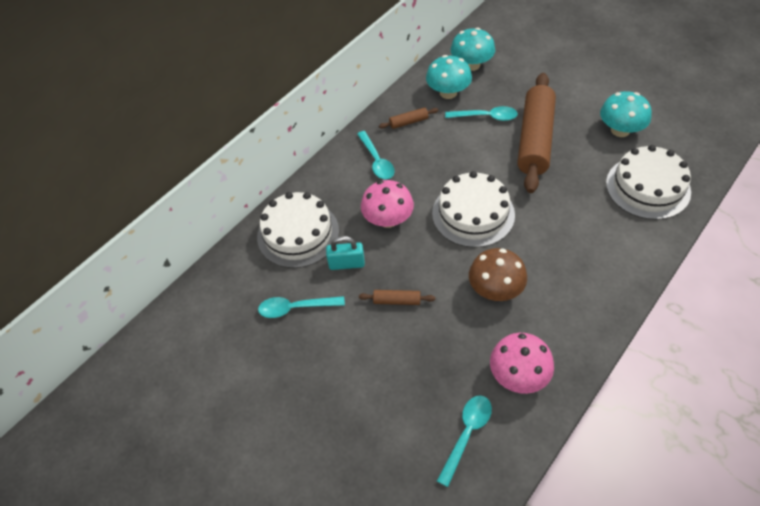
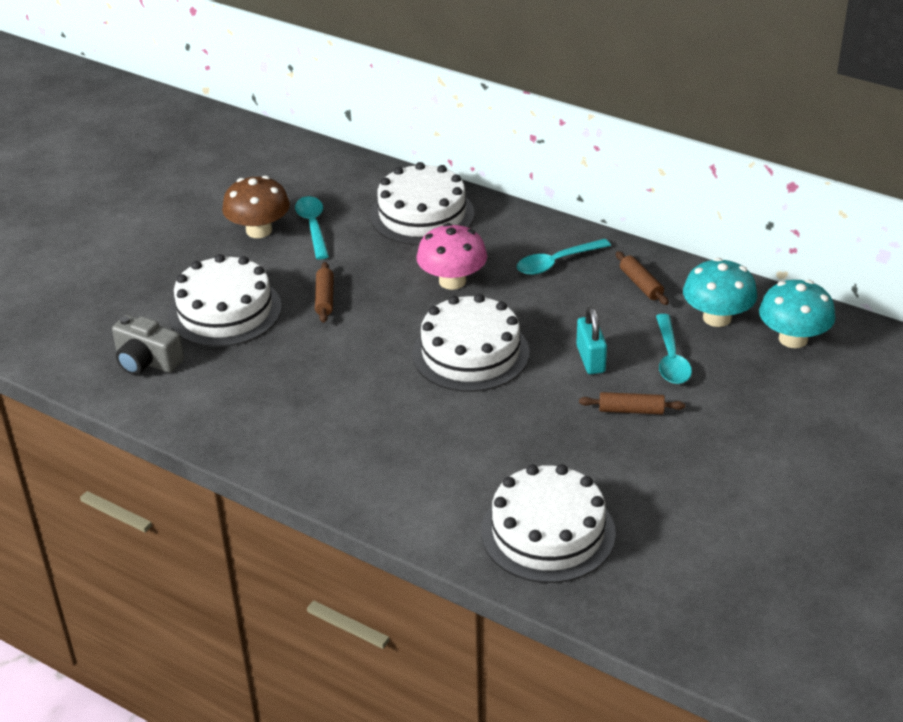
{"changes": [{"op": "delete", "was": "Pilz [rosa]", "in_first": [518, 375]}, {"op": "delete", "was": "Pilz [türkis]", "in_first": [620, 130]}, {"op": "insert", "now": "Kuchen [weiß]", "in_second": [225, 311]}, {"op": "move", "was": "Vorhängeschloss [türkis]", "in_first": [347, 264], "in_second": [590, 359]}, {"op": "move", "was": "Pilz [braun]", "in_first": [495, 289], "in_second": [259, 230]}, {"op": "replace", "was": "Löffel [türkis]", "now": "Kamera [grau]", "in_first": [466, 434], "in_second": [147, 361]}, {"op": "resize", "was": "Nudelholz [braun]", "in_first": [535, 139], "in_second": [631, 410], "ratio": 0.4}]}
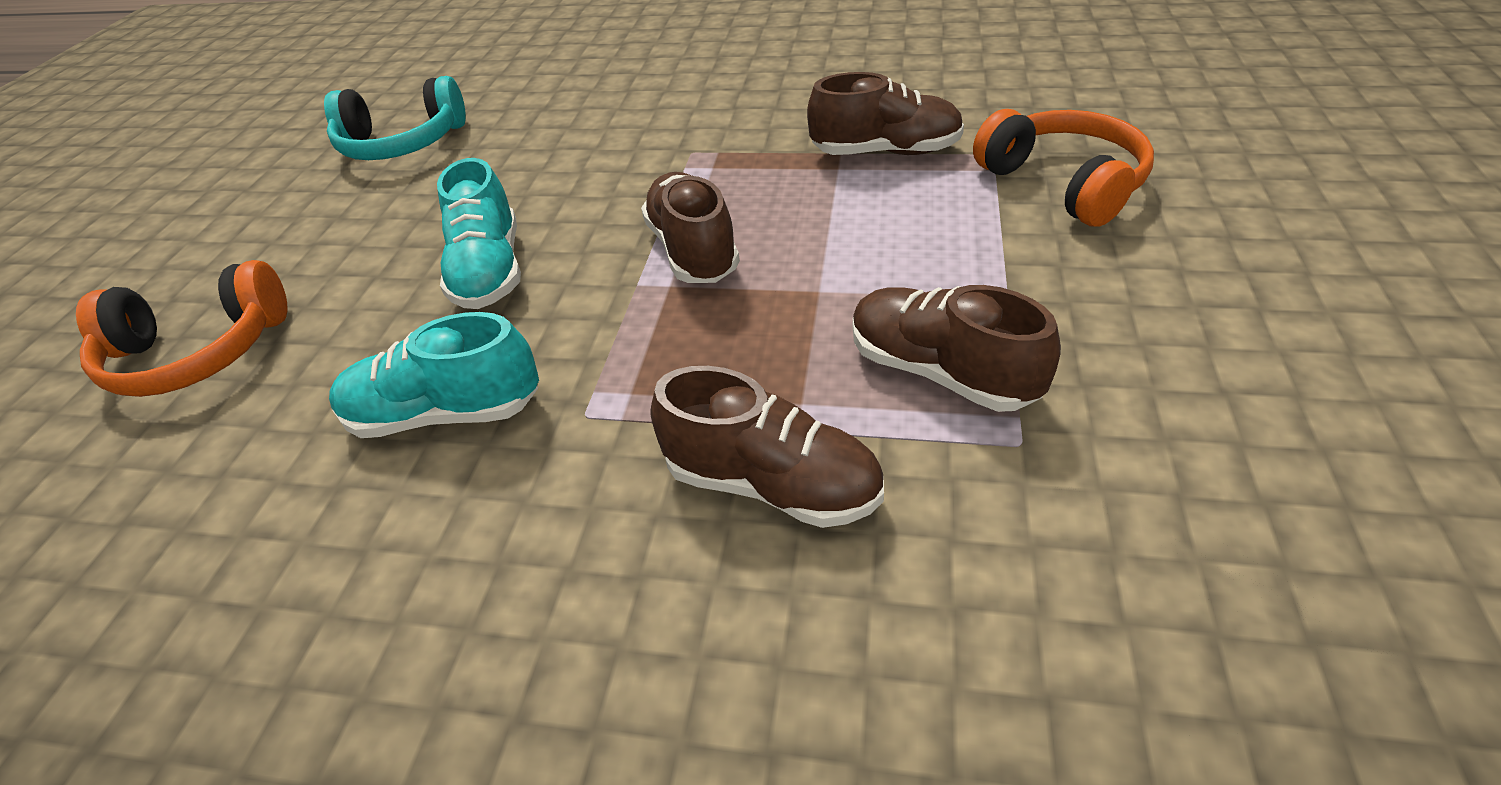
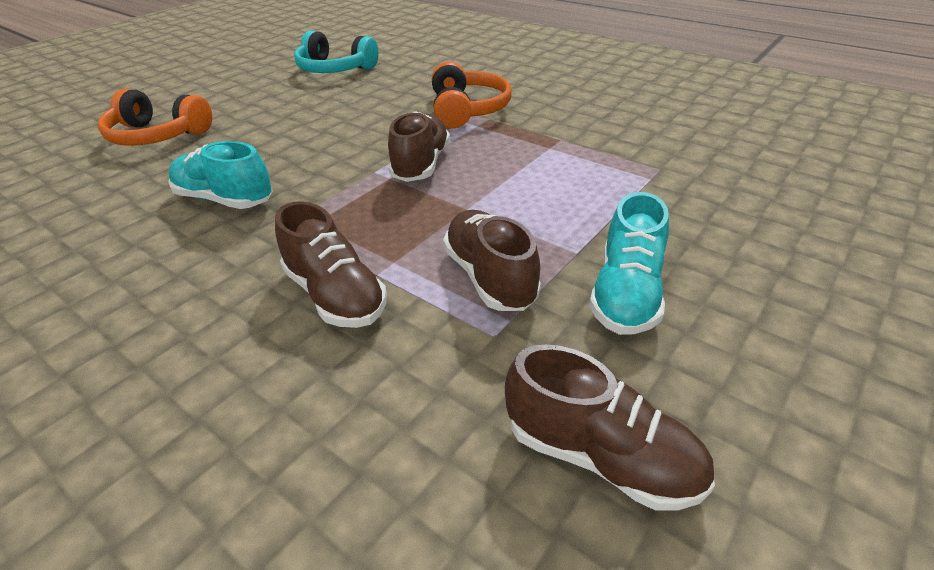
{"changes": [{"op": "move", "was": "Schuh [türkis]", "in_first": [490, 271], "in_second": [626, 294]}, {"op": "move", "was": "Schuh [braun]", "in_first": [885, 152], "in_second": [600, 456]}, {"op": "move", "was": "Kopfhörer [orange]", "in_first": [1063, 183], "in_second": [467, 110]}]}
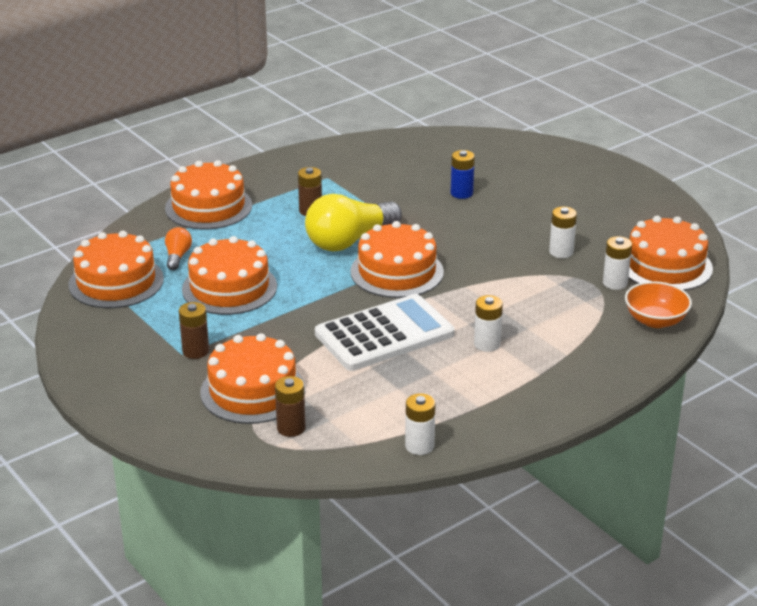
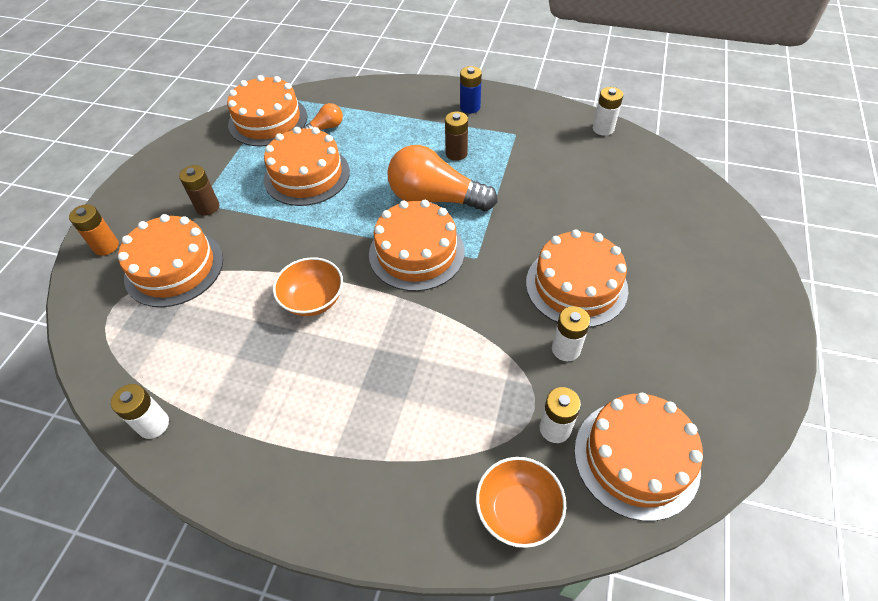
{"changes": [{"op": "delete", "was": "Batterie [braun]", "in_first": [291, 428]}, {"op": "insert", "now": "Batterie [orange]", "in_second": [106, 246]}, {"op": "move", "was": "Kuchen [orange]", "in_first": [208, 207], "in_second": [576, 285]}, {"op": "move", "was": "Batterie [blau]", "in_first": [461, 193], "in_second": [470, 107]}, {"op": "move", "was": "Batterie [weiß]", "in_first": [487, 344], "in_second": [603, 129]}, {"op": "replace", "was": "Taschenrechner [weiß]", "now": "Schüssel [orange]", "in_first": [384, 334], "in_second": [313, 300]}, {"op": "recolor", "was": "Glühbirne [gelb]", "now": "Glühbirne [orange]", "in_first": [349, 241], "in_second": [435, 198]}]}
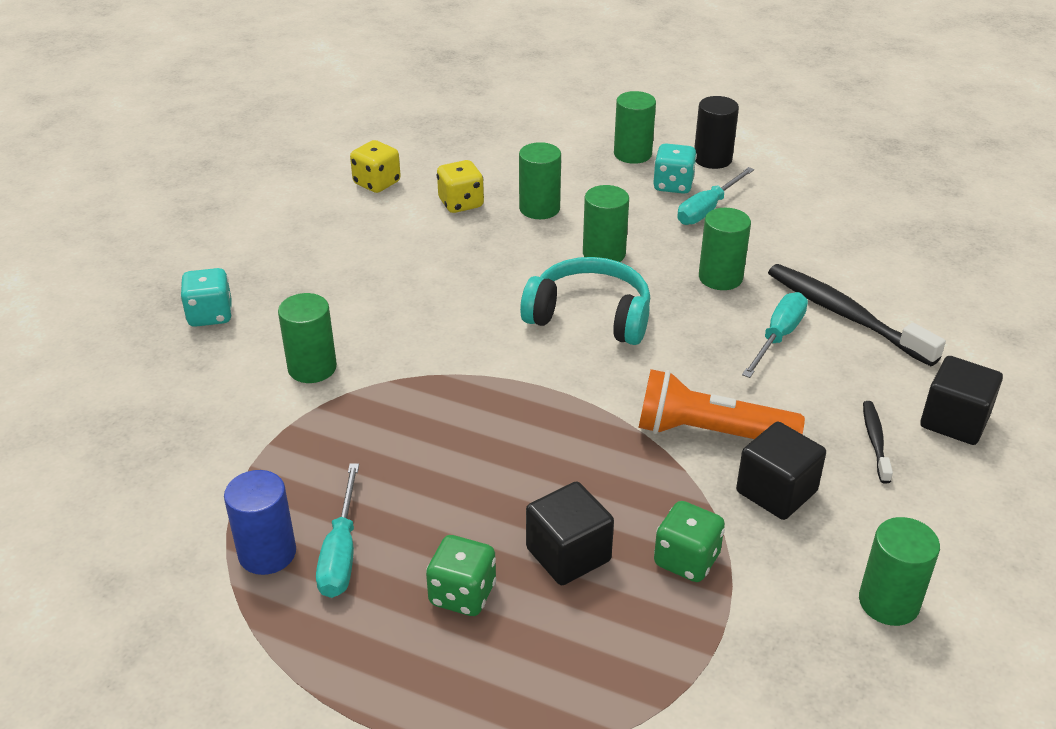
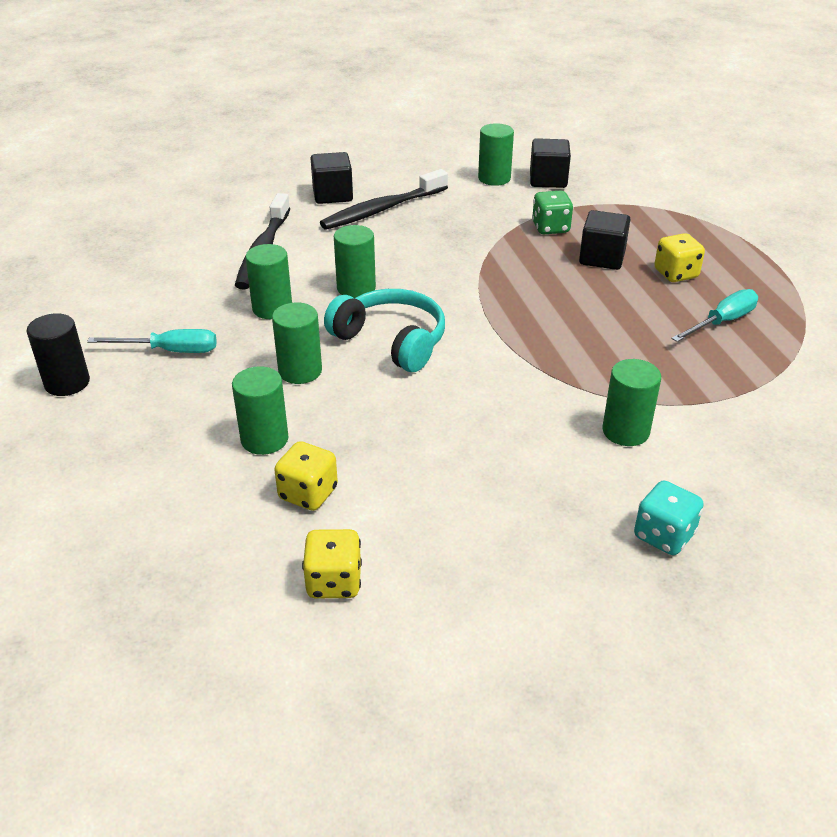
{"changes": [{"op": "delete", "was": "Vollzylinder [blau]", "in_first": [267, 553]}, {"op": "delete", "was": "Taschenlampe [orange]", "in_first": [710, 433]}, {"op": "delete", "was": "Spielwürfel [türkis]", "in_first": [673, 185]}, {"op": "delete", "was": "Schraubenzieher [türkis]", "in_first": [778, 337]}, {"op": "move", "was": "Vollzylinder [grün]", "in_first": [632, 154], "in_second": [356, 288]}, {"op": "move", "was": "Kubus [schwarz]", "in_first": [776, 491], "in_second": [548, 180]}, {"op": "recolor", "was": "Spielwürfel [grün]", "now": "Spielwürfel [gelb]", "in_first": [462, 594], "in_second": [676, 274]}, {"op": "rotate", "was": "Kopfhörer [türkis]", "in_first": [590, 316], "in_second": [391, 341], "clockwise": 150}, {"op": "resize", "was": "Zahnbürste [schwarz]", "in_first": [875, 441], "in_second": [382, 209], "ratio": 1.99}]}
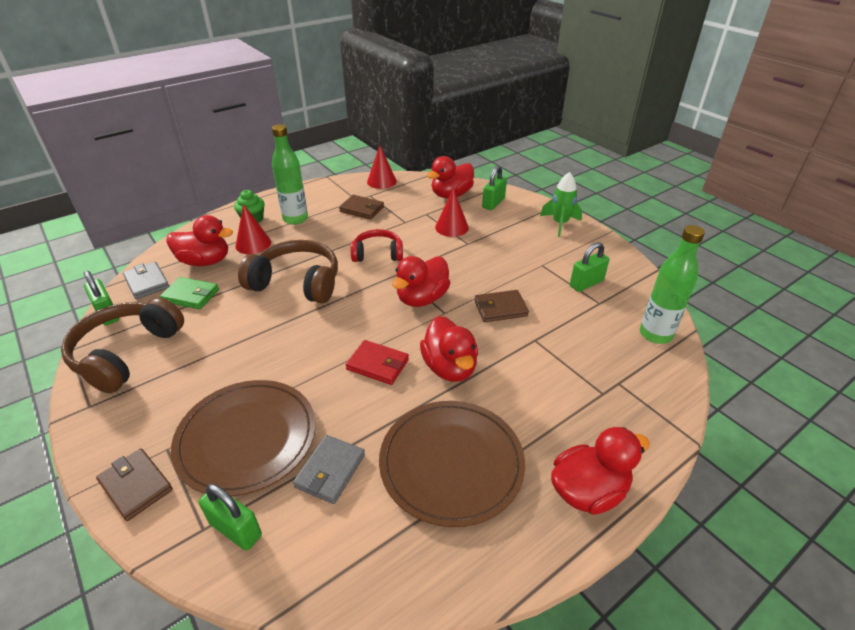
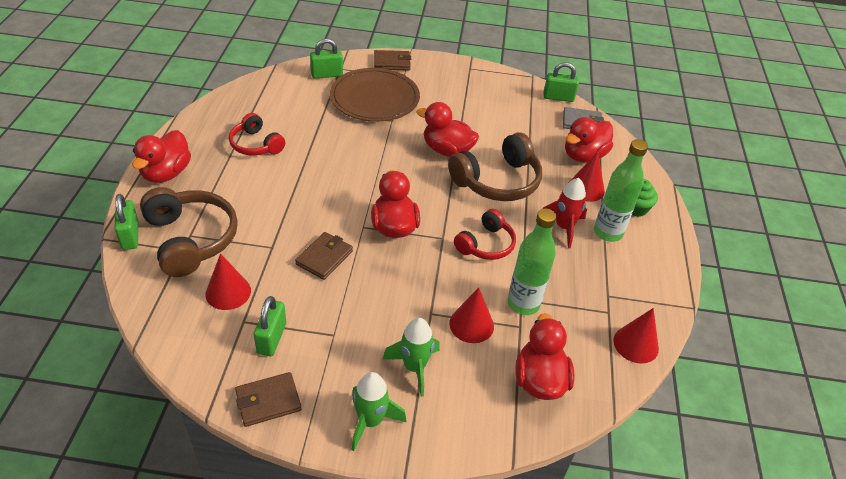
{"changes": [{"op": "delete", "was": "Geldbörse [grün]", "in_first": [190, 295]}, {"op": "delete", "was": "Geldbörse [grau]", "in_first": [330, 471]}, {"op": "delete", "was": "Geldbörse [rot]", "in_first": [377, 365]}, {"op": "insert", "now": "Kegel [rot]", "in_second": [228, 292]}, {"op": "insert", "now": "Rakete [grün]", "in_second": [414, 367]}, {"op": "insert", "now": "Rakete [rot]", "in_second": [563, 227]}, {"op": "move", "was": "Kopfhörer [braun]", "in_first": [126, 353], "in_second": [191, 239]}, {"op": "move", "was": "Geldbörse [braun]", "in_first": [362, 209], "in_second": [268, 401]}, {"op": "move", "was": "Ente [rot]", "in_first": [449, 367], "in_second": [447, 150]}, {"op": "move", "was": "Vorhängeschloss [grün]", "in_first": [493, 203], "in_second": [130, 236]}, {"op": "move", "was": "Flasche [grün]", "in_first": [655, 334], "in_second": [523, 304]}, {"op": "replace", "was": "Teller [braun]", "now": "Kopfhörer [rot]", "in_first": [451, 463], "in_second": [256, 145]}]}
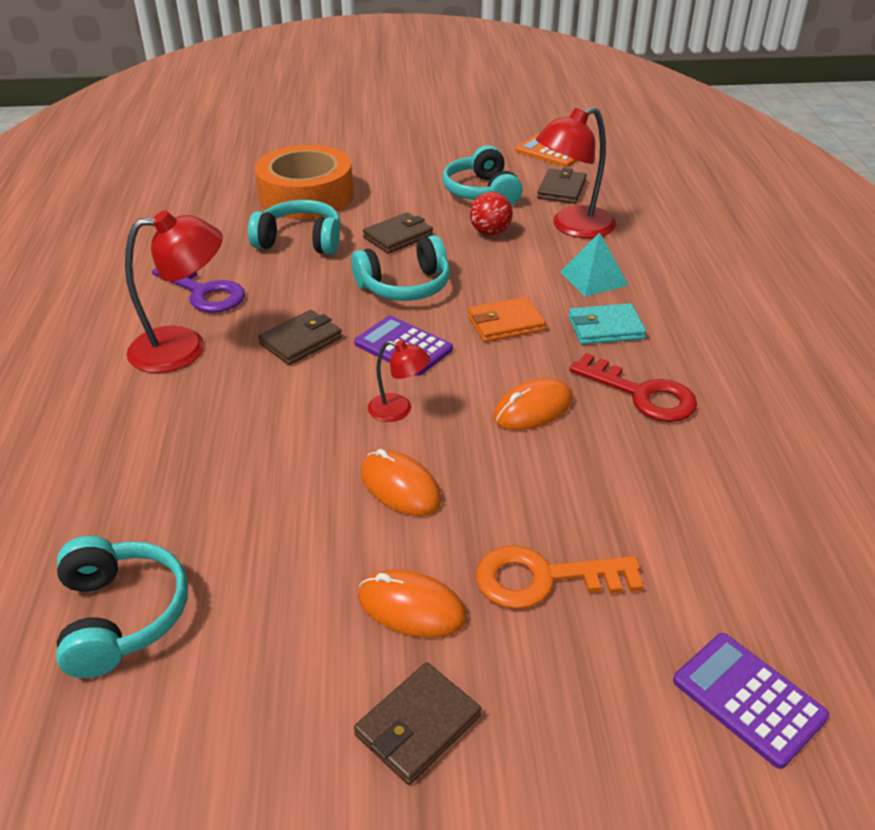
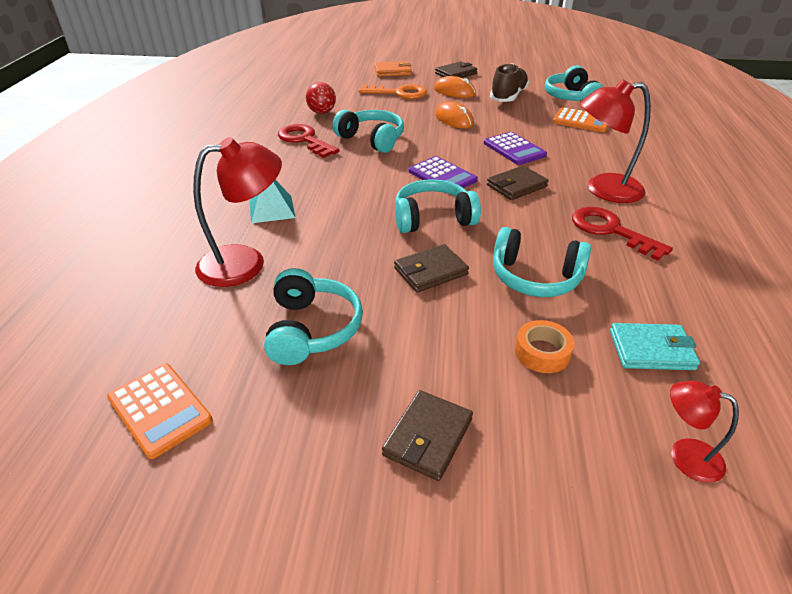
{"changes": [{"op": "insert", "now": "Schuh [braun]", "in_second": [508, 97]}, {"op": "insert", "now": "Taschenrechner [orange]", "in_second": [581, 121]}, {"op": "move", "was": "Lampe [rot]", "in_first": [398, 410], "in_second": [685, 455]}, {"op": "move", "was": "Geldbörse [orange]", "in_first": [505, 323], "in_second": [392, 71]}, {"op": "move", "was": "Ball [rot]", "in_first": [490, 232], "in_second": [322, 112]}, {"op": "move", "was": "Geldbörse [braun]", "in_first": [561, 190], "in_second": [428, 437]}, {"op": "move", "was": "Geldbörse [türkis]", "in_first": [605, 328], "in_second": [651, 350]}, {"op": "move", "was": "Taschenrechner [lila]", "in_first": [748, 699], "in_second": [514, 149]}, {"op": "replace", "was": "Computermaus [orange]", "now": "Kopfhörer [türkis]", "in_first": [533, 409], "in_second": [372, 139]}, {"op": "recolor", "was": "Schlüssel [lila]", "now": "Schlüssel [rot]", "in_first": [204, 292], "in_second": [611, 231]}, {"op": "resize", "was": "Klebeband [orange]", "in_first": [306, 196], "in_second": [542, 352], "ratio": 0.43}]}
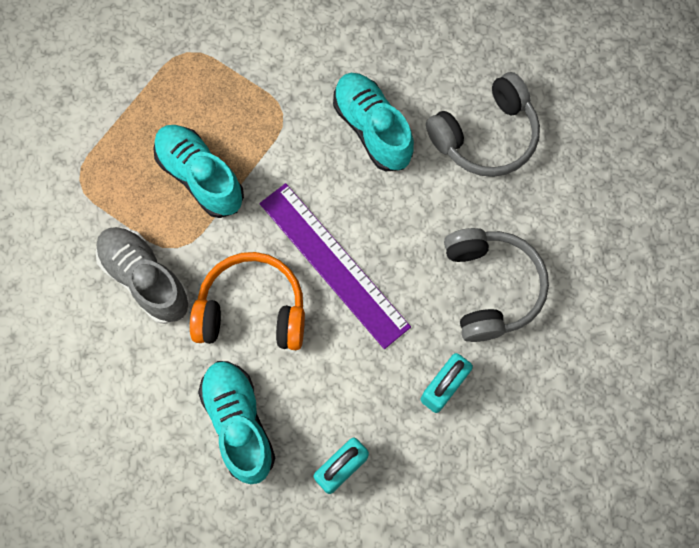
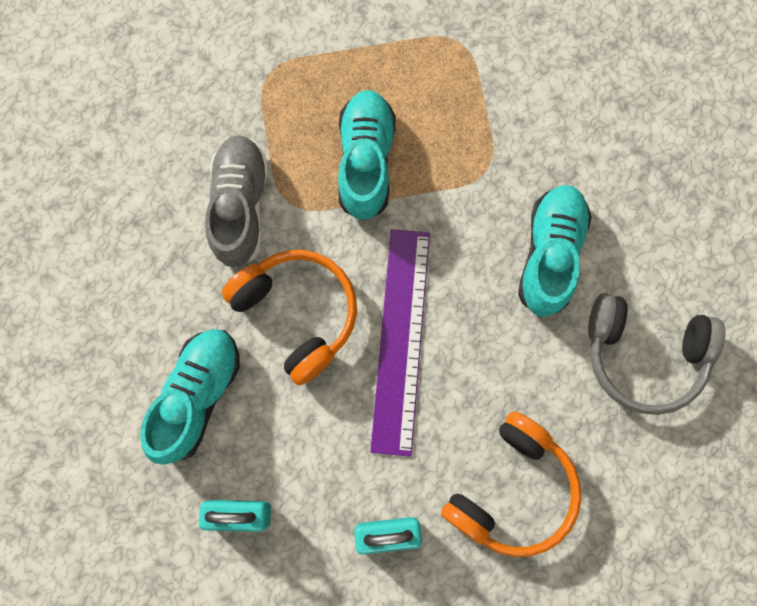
{"changes": [{"op": "recolor", "was": "Kopfhörer [grau]", "now": "Kopfhörer [orange]", "in_first": [490, 287], "in_second": [512, 490]}]}
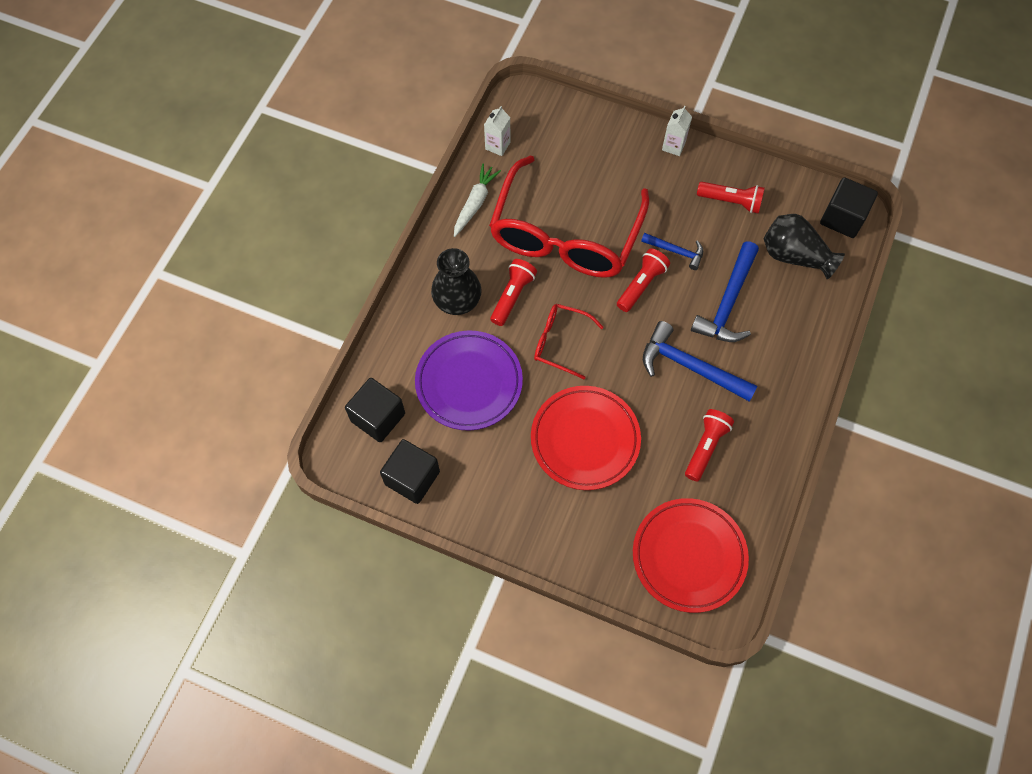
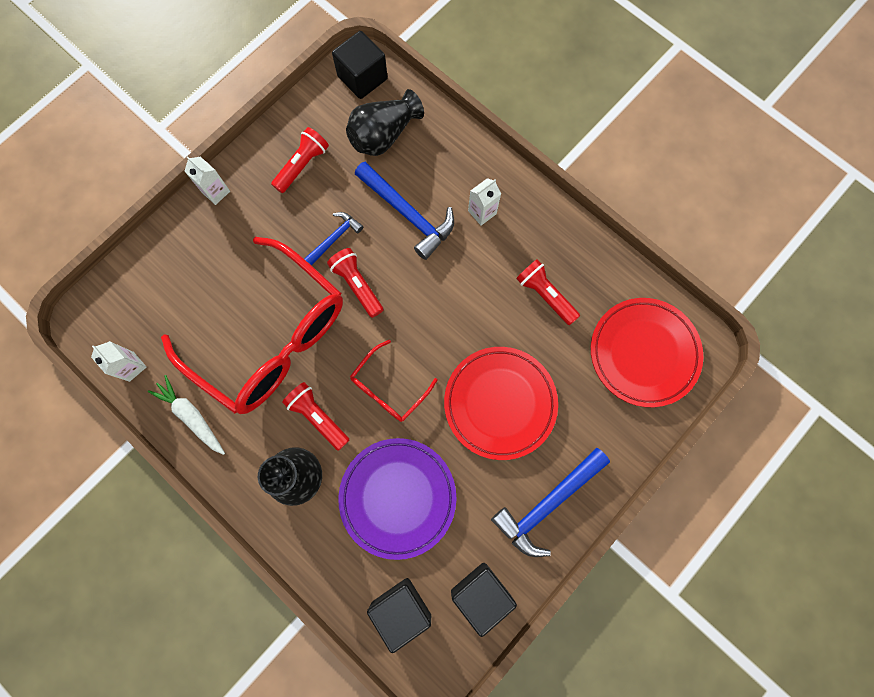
{"changes": [{"op": "insert", "now": "Getränkekarton [weiß]", "in_second": [482, 212]}, {"op": "move", "was": "Hammer [blau]", "in_first": [690, 367], "in_second": [548, 503]}]}
